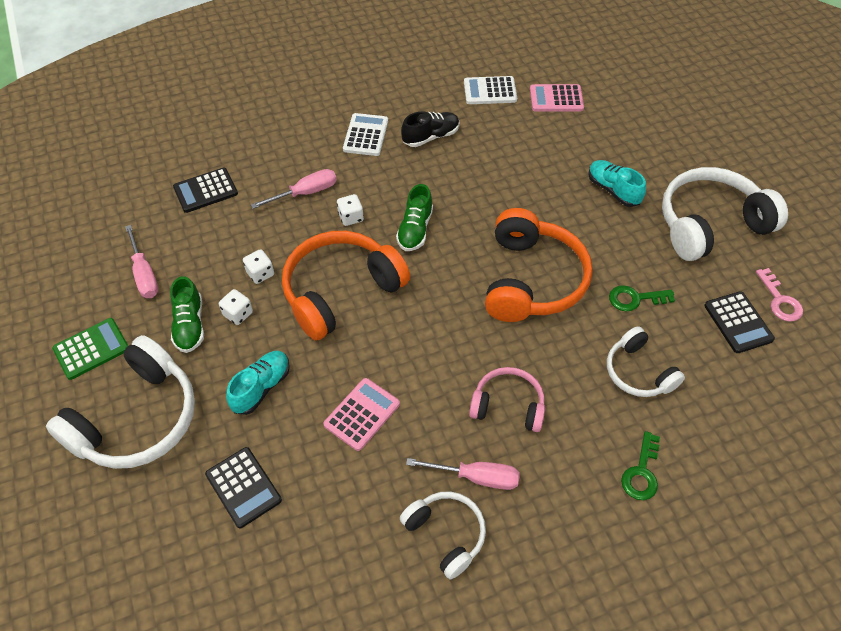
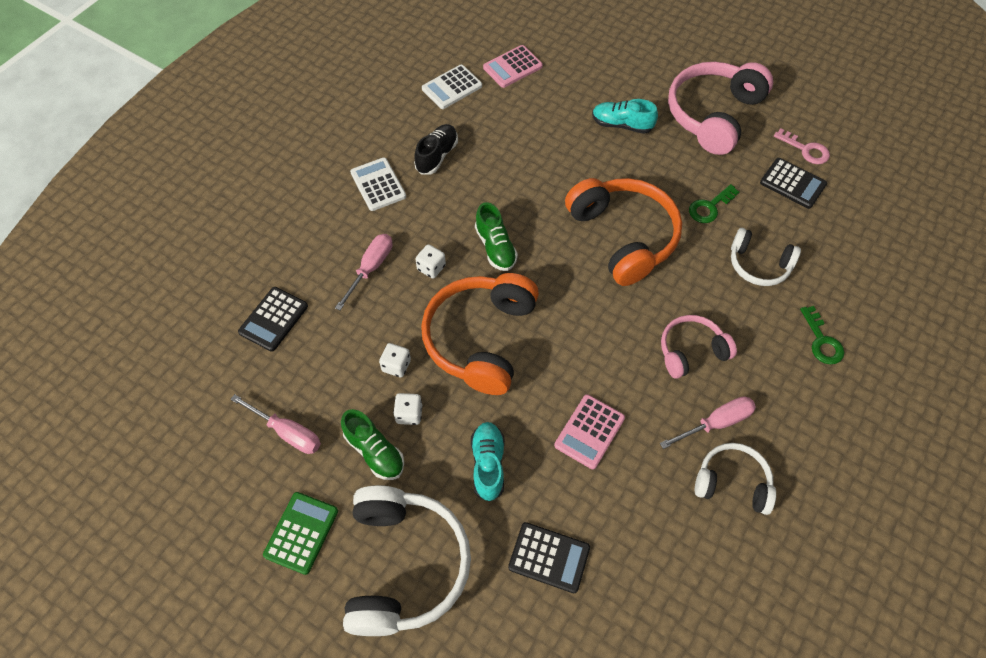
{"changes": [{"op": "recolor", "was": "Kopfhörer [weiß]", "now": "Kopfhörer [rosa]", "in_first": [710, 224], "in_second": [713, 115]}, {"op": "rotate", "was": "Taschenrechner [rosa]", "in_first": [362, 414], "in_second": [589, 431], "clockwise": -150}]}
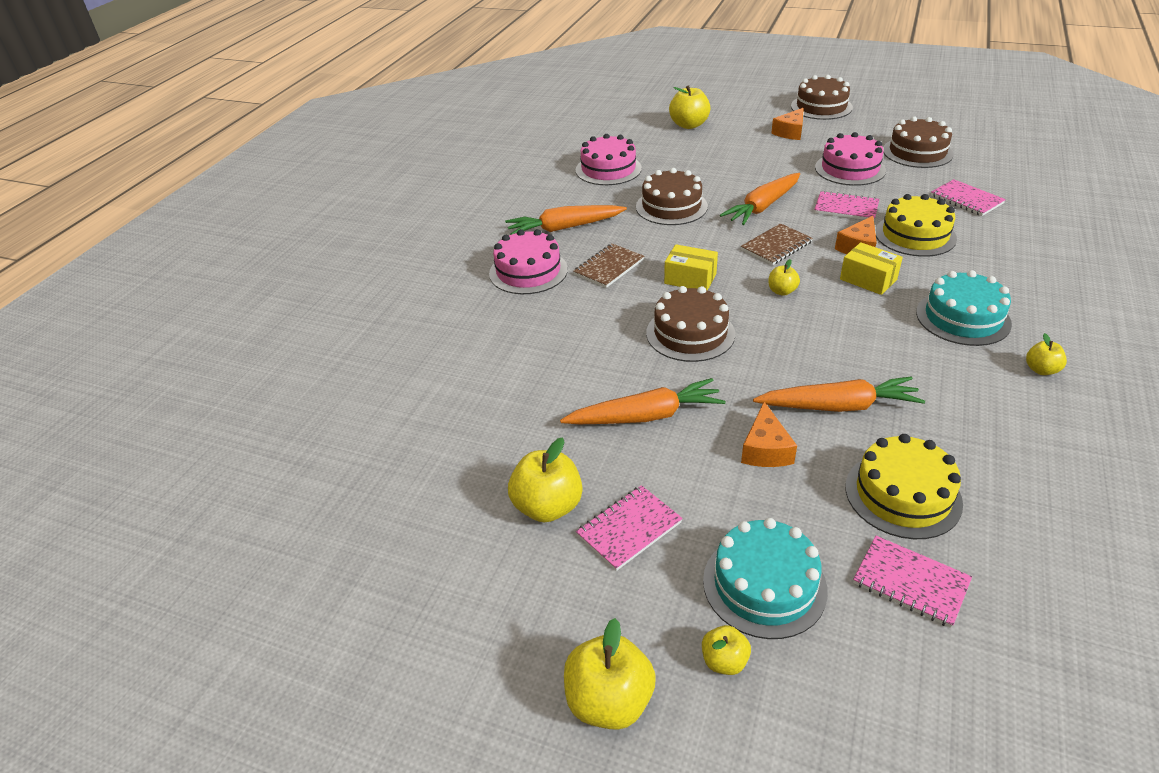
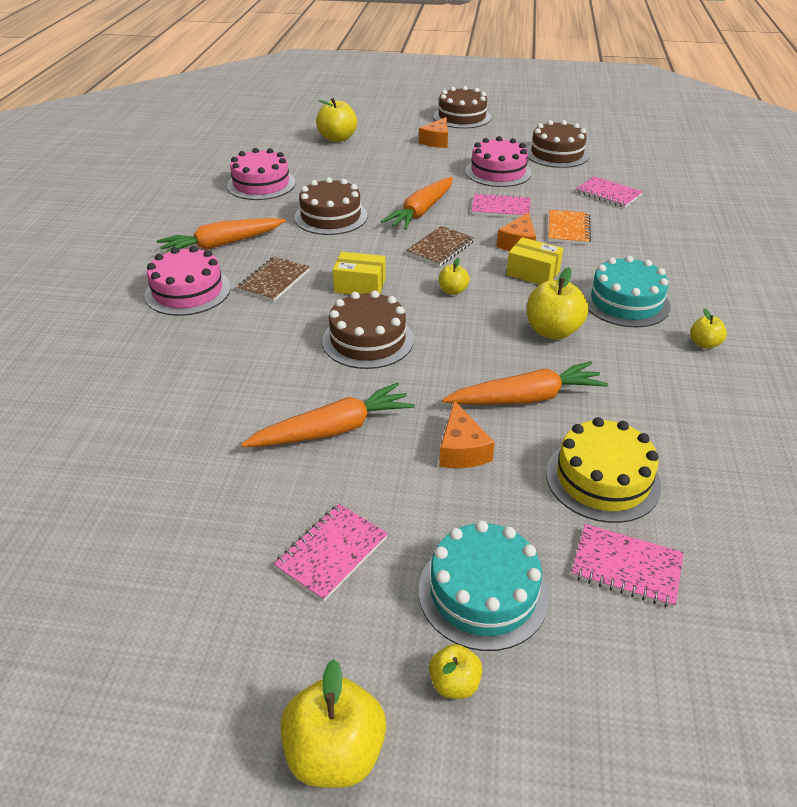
{"changes": [{"op": "move", "was": "Apfel [gelb]", "in_first": [547, 507], "in_second": [552, 331]}, {"op": "replace", "was": "Kuchen [gelb]", "now": "Notizbuch [orange]", "in_first": [915, 235], "in_second": [568, 229]}]}
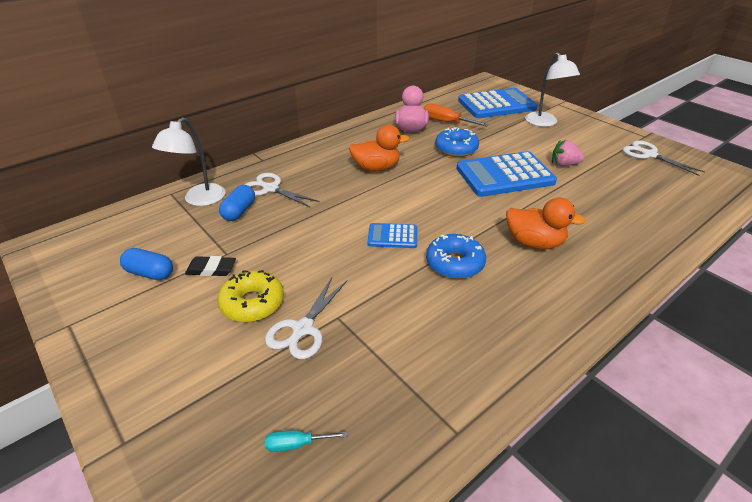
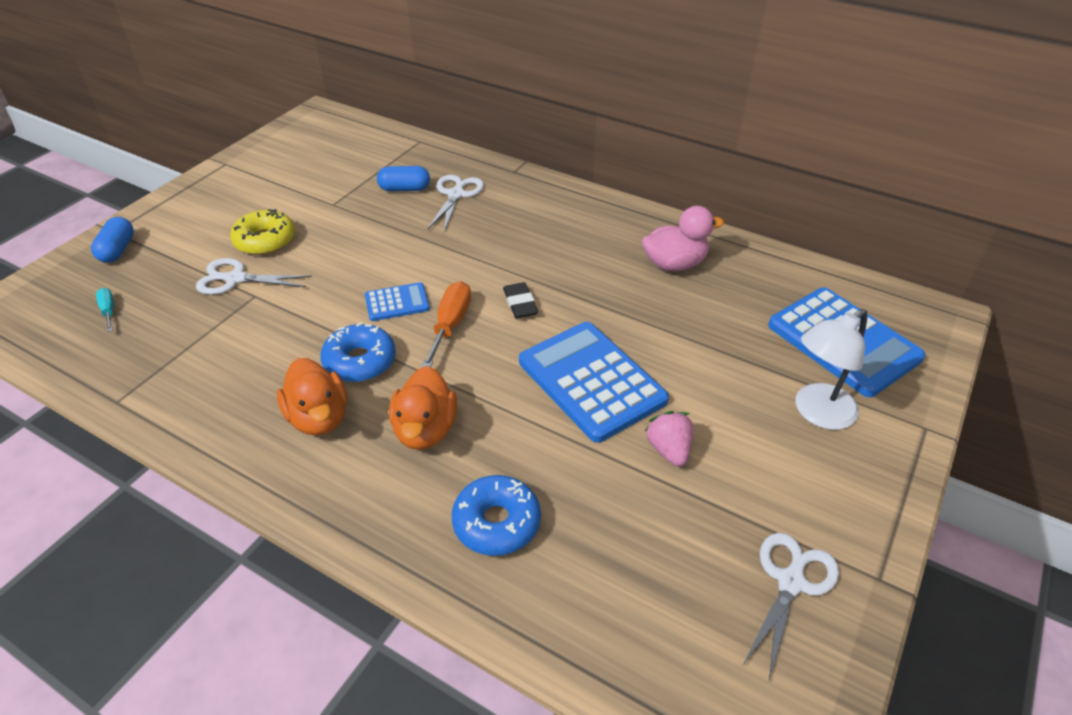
{"changes": [{"op": "delete", "was": "Lampe [weiß]", "in_first": [199, 200]}, {"op": "move", "was": "Kapsel [blau]", "in_first": [150, 273], "in_second": [118, 250]}, {"op": "move", "was": "Radiergummi [schwarz]", "in_first": [211, 269], "in_second": [520, 303]}, {"op": "move", "was": "Ente [orange]", "in_first": [376, 168], "in_second": [319, 418]}, {"op": "move", "was": "Schraubenzieher [orange]", "in_first": [446, 122], "in_second": [450, 325]}, {"op": "move", "was": "Donut [blau]", "in_first": [456, 149], "in_second": [496, 522]}, {"op": "rotate", "was": "Taschenrechner [blau]", "in_first": [392, 236], "in_second": [397, 303], "clockwise": 90}]}
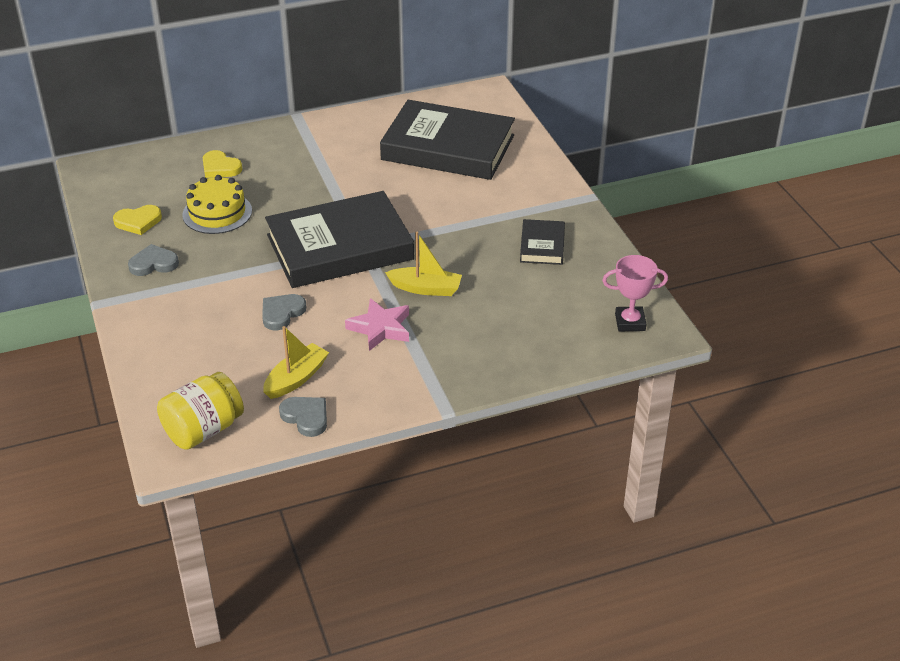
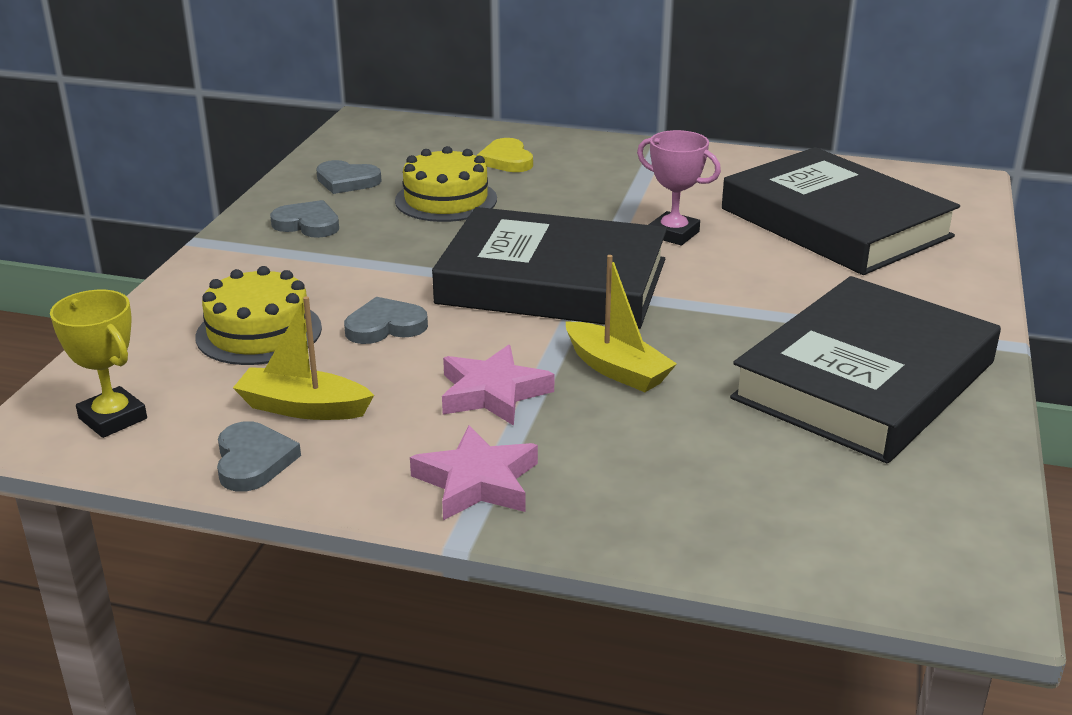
{"changes": [{"op": "insert", "now": "Kuchen [gelb]", "in_second": [259, 332]}, {"op": "insert", "now": "Stern [rosa]", "in_second": [477, 482]}, {"op": "move", "was": "Pokal [rosa]", "in_first": [630, 322], "in_second": [673, 234]}, {"op": "replace", "was": "Einmachglas [gelb]", "now": "Pokal [gelb]", "in_first": [203, 430], "in_second": [113, 418]}, {"op": "recolor", "was": "Herz [gelb]", "now": "Herz [grau]", "in_first": [138, 222], "in_second": [347, 181]}, {"op": "rotate", "was": "Boot [gelb]", "in_first": [296, 379], "in_second": [303, 408], "clockwise": -150}, {"op": "resize", "was": "Buch [schwarz]", "in_first": [542, 246], "in_second": [864, 380], "ratio": 2.18}]}
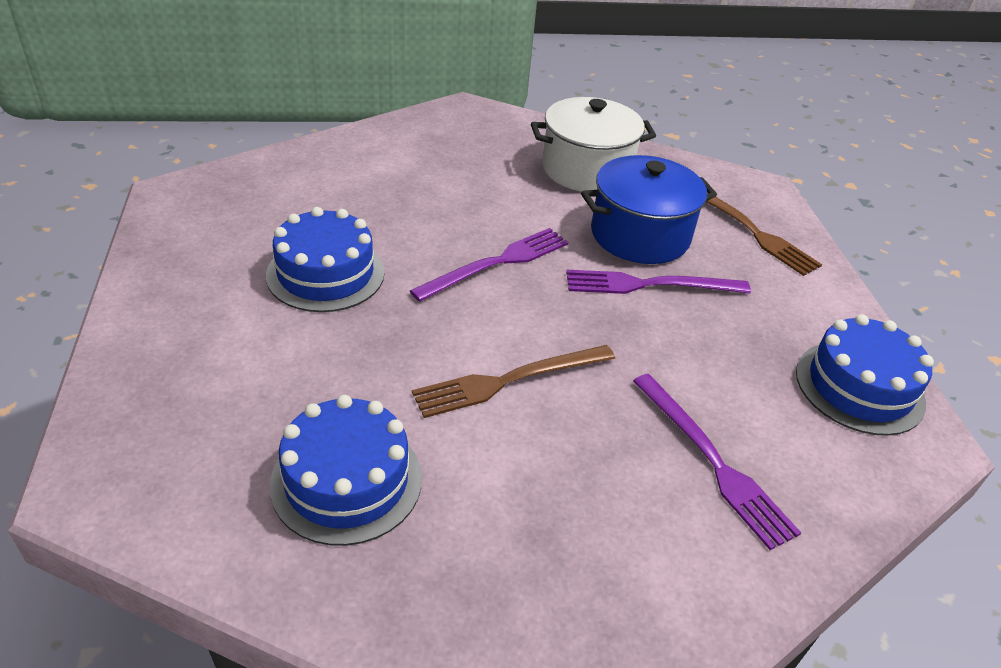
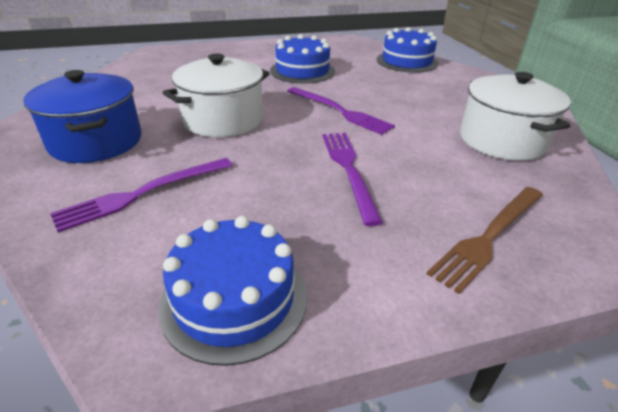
{"changes": [{"op": "move", "was": "Kuchen [blau]", "in_first": [347, 481], "in_second": [407, 61]}, {"op": "move", "was": "Kochtopf [blau]", "in_first": [640, 235], "in_second": [96, 142]}, {"op": "replace", "was": "Gabel [braun]", "now": "Kochtopf [weiß]", "in_first": [509, 381], "in_second": [223, 120]}]}
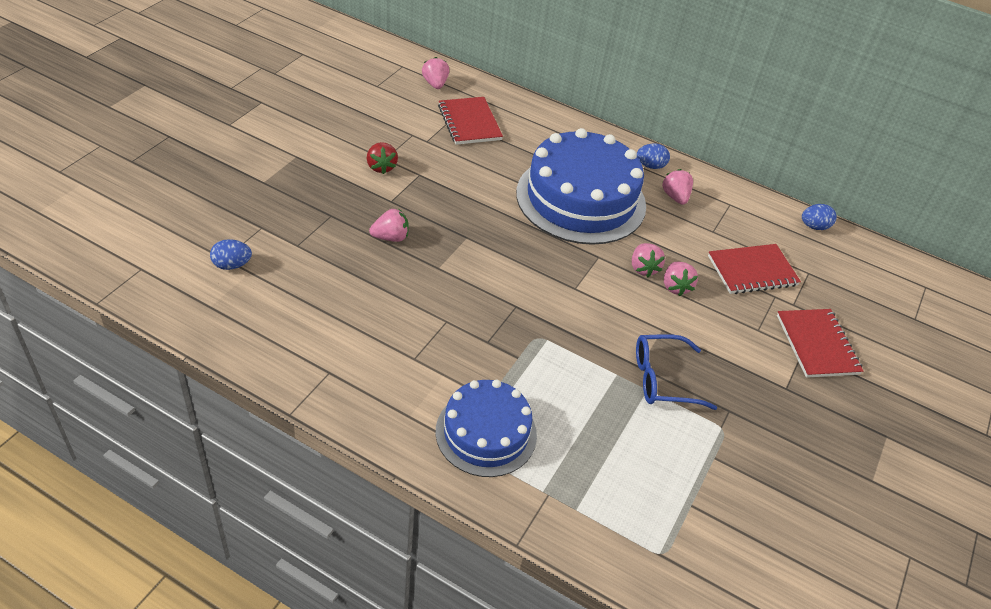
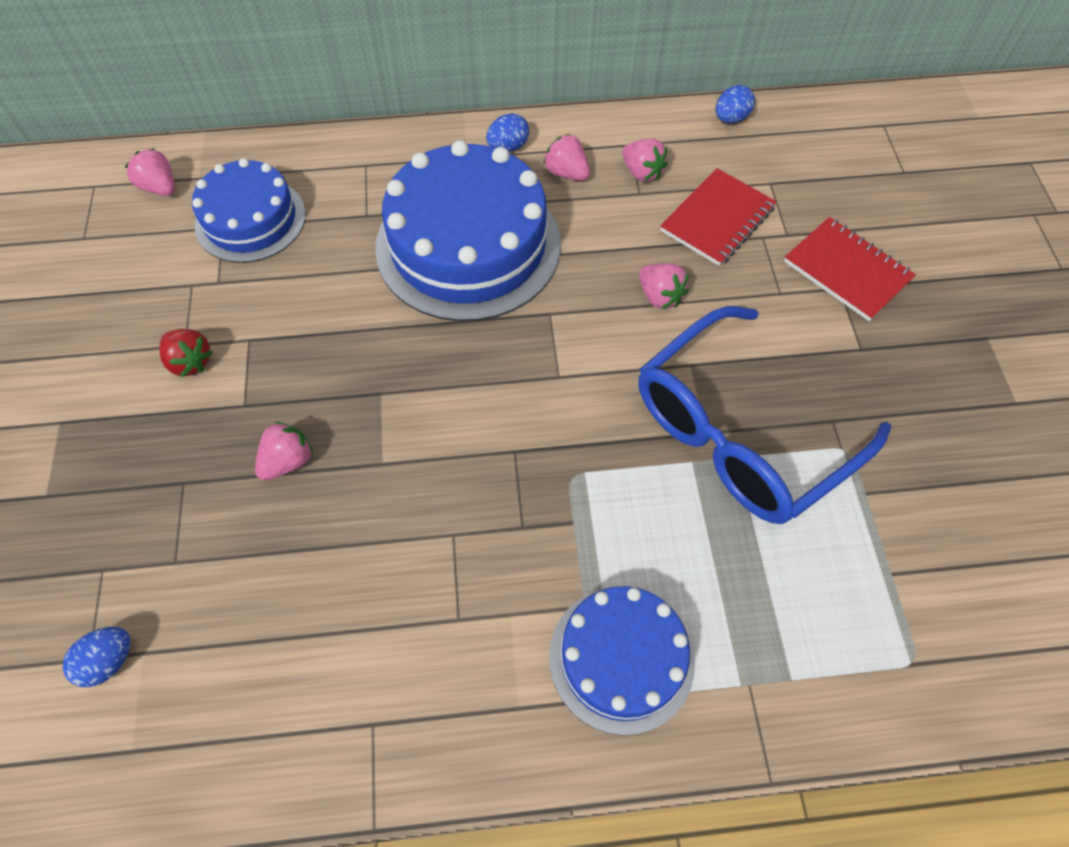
{"changes": [{"op": "move", "was": "Erdbeere [rosa]", "in_first": [643, 268], "in_second": [642, 173]}, {"op": "replace", "was": "Notizbuch [rot]", "now": "Kuchen [blau]", "in_first": [469, 123], "in_second": [250, 219]}, {"op": "resize", "was": "Brille [blau]", "in_first": [664, 379], "in_second": [742, 430], "ratio": 1.86}]}
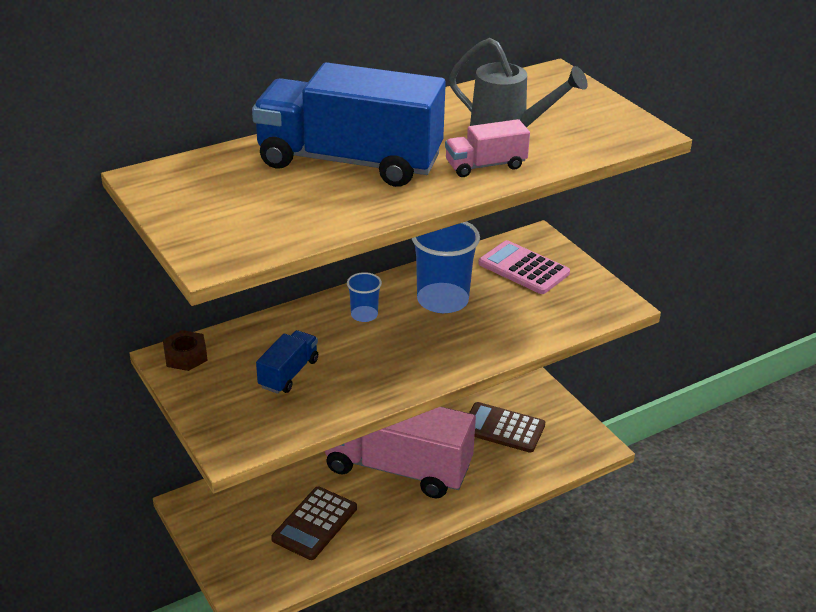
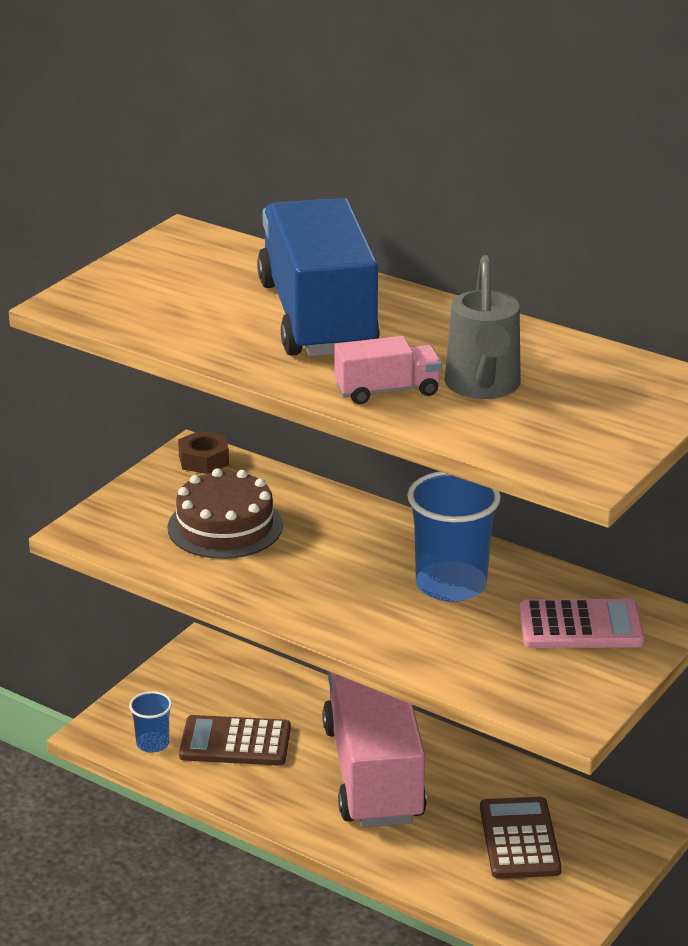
{"changes": [{"op": "move", "was": "Becher [blau]", "in_first": [364, 315], "in_second": [152, 743]}, {"op": "replace", "was": "Lastwagen [blau]", "now": "Kuchen [braun]", "in_first": [289, 373], "in_second": [225, 526]}, {"op": "rotate", "was": "Lastwagen [rosa]", "in_first": [485, 165], "in_second": [387, 391], "clockwise": 120}, {"op": "rotate", "was": "Taschenrechner [rosa]", "in_first": [523, 268], "in_second": [580, 626], "clockwise": 75}]}
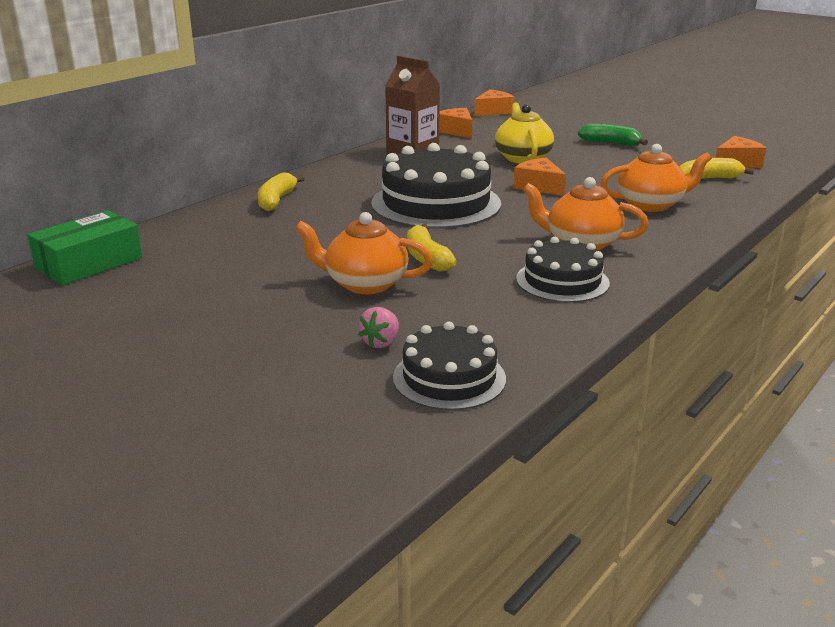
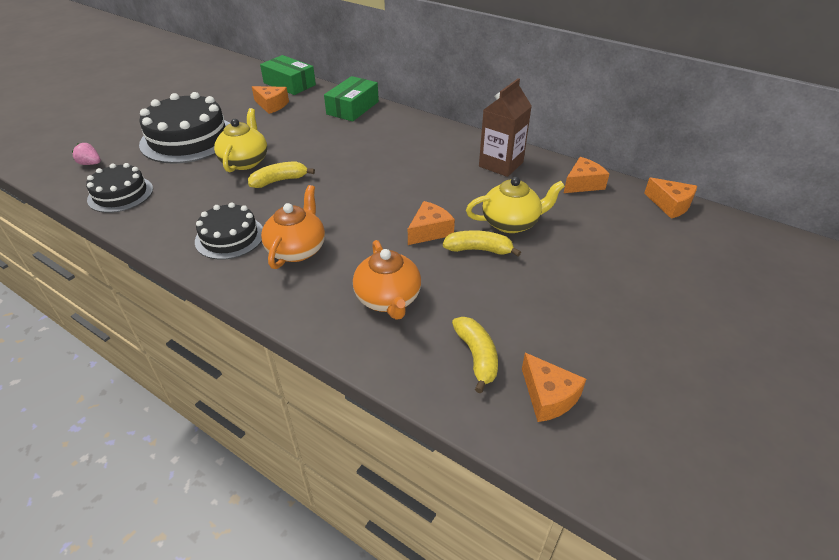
{"changes": [{"op": "delete", "was": "Banane [grün]", "in_first": [611, 143]}, {"op": "insert", "now": "Käse [orange]", "in_second": [272, 105]}, {"op": "insert", "now": "Schachtel [grün]", "in_second": [353, 108]}, {"op": "move", "was": "Banane [gelb]", "in_first": [277, 200], "in_second": [479, 249]}, {"op": "move", "was": "Erdbeere [rosa]", "in_first": [381, 342], "in_second": [90, 164]}, {"op": "move", "was": "Kuchen [schwarz]", "in_first": [436, 203], "in_second": [188, 139]}, {"op": "recolor", "was": "Teekanne [orange]", "now": "Teekanne [gelb]", "in_first": [365, 284], "in_second": [245, 161]}]}
